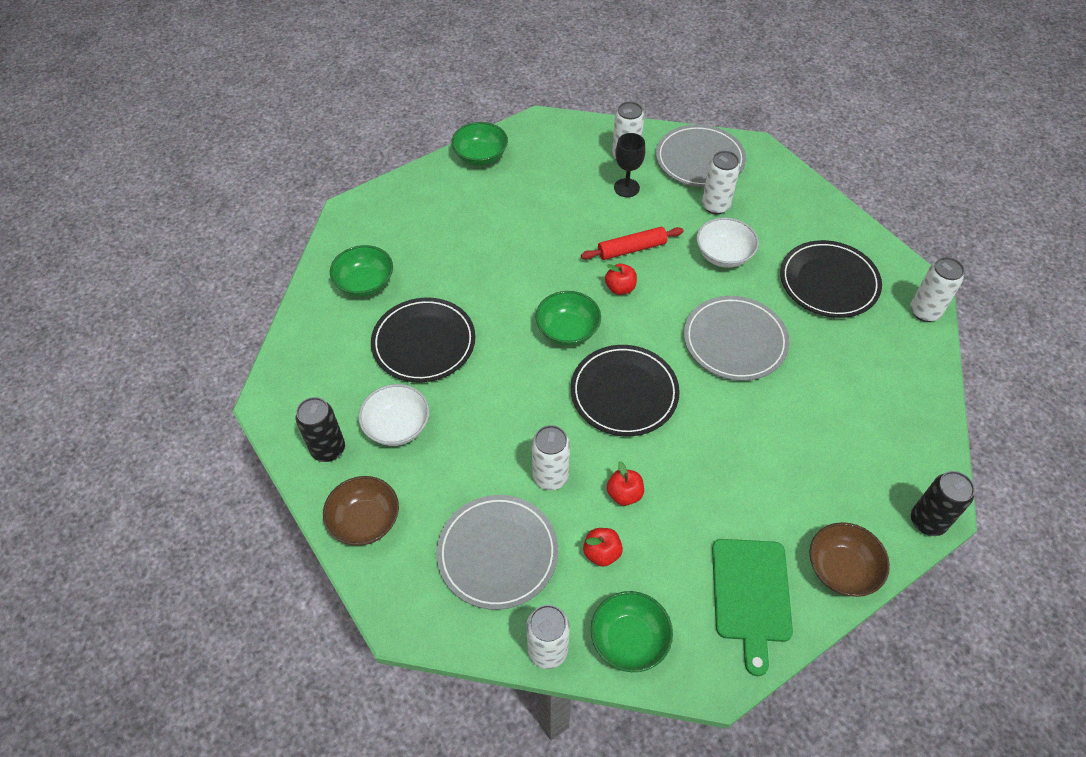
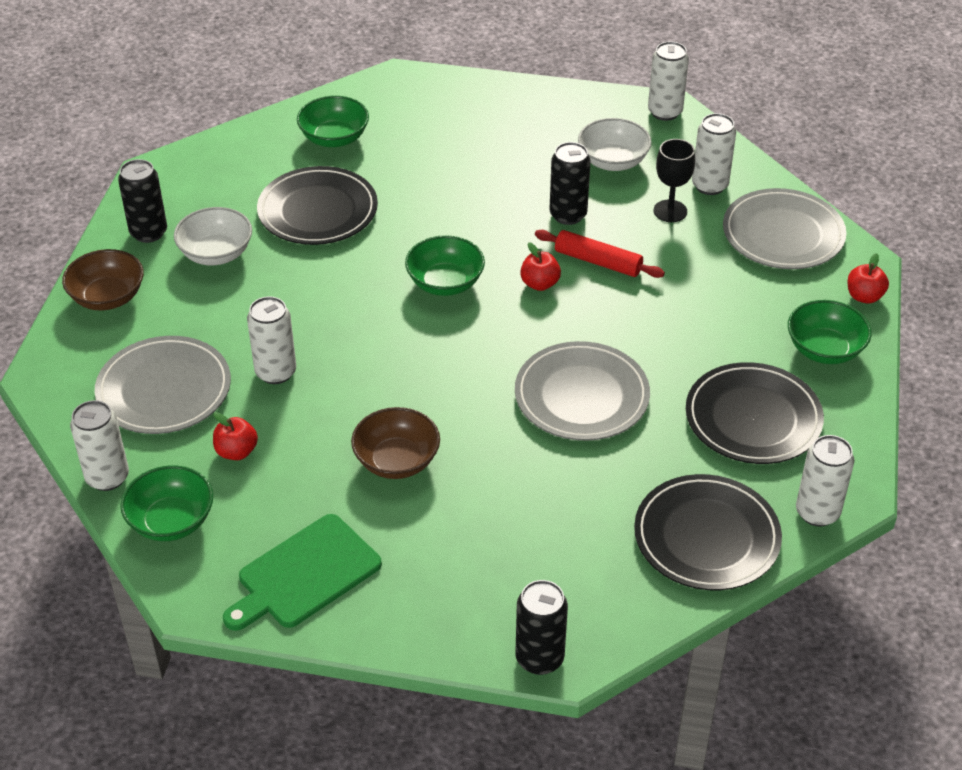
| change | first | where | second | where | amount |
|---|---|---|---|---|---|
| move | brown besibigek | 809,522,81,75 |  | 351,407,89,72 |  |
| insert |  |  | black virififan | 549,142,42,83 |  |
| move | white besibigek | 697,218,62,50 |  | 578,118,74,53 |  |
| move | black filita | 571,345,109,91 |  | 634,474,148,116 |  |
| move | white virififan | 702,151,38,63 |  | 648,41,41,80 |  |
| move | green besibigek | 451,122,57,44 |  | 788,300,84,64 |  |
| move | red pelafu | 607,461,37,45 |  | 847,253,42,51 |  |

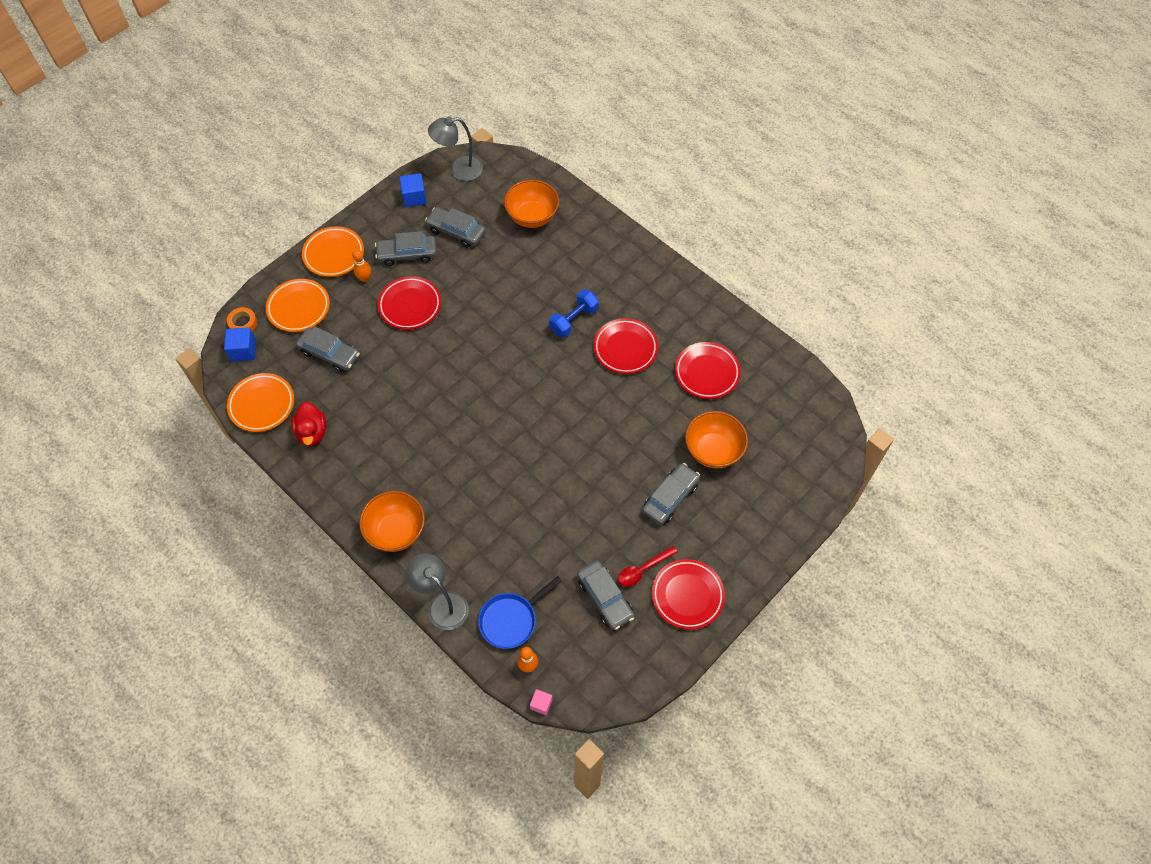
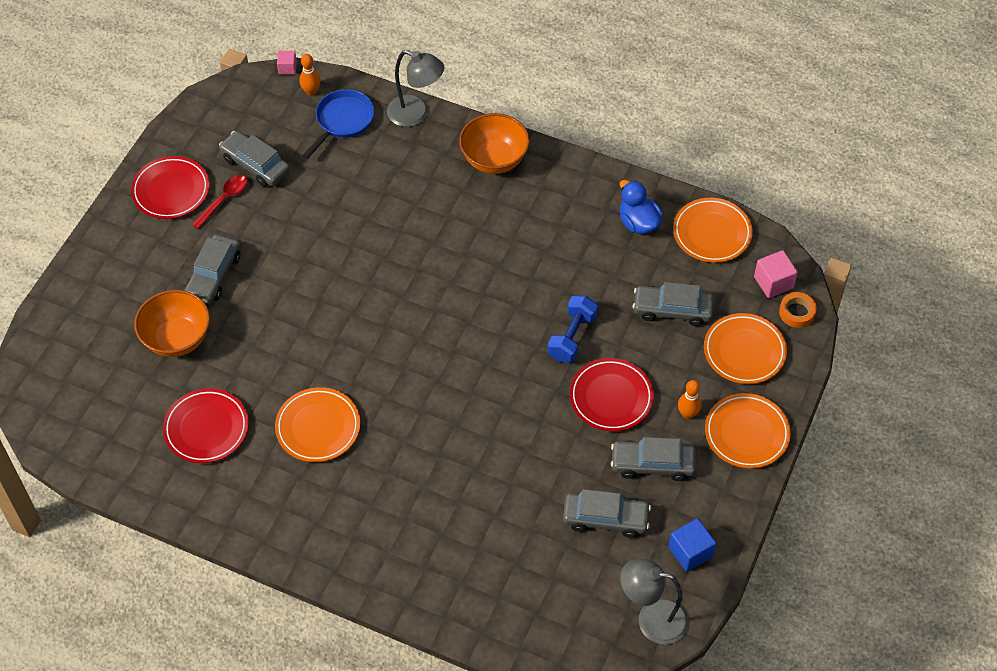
| change | first | where | second | where | amount |
|---|---|---|---|---|---|
| recolor | red filita | 593,318,65,56 | orange filita | 275,387,85,75 |  |
| move | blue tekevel | 549,289,50,49 |  | 548,295,50,68 |  |
| rotate | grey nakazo | 375,231,62,35 |  | 611,437,85,44 | 150 degrees counterclockwise |
| recolor | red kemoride | 291,402,35,44 | blue kemoride | 620,180,43,54 |  |
| rotate | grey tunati | 428,117,55,64 |  | 620,559,69,85 | 135 degrees counterclockwise |
| recolor | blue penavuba | 224,327,32,34 | pink penavuba | 754,250,44,48 |  |
| delete | orange besibigek | 504,180,55,48 |  |  |  |

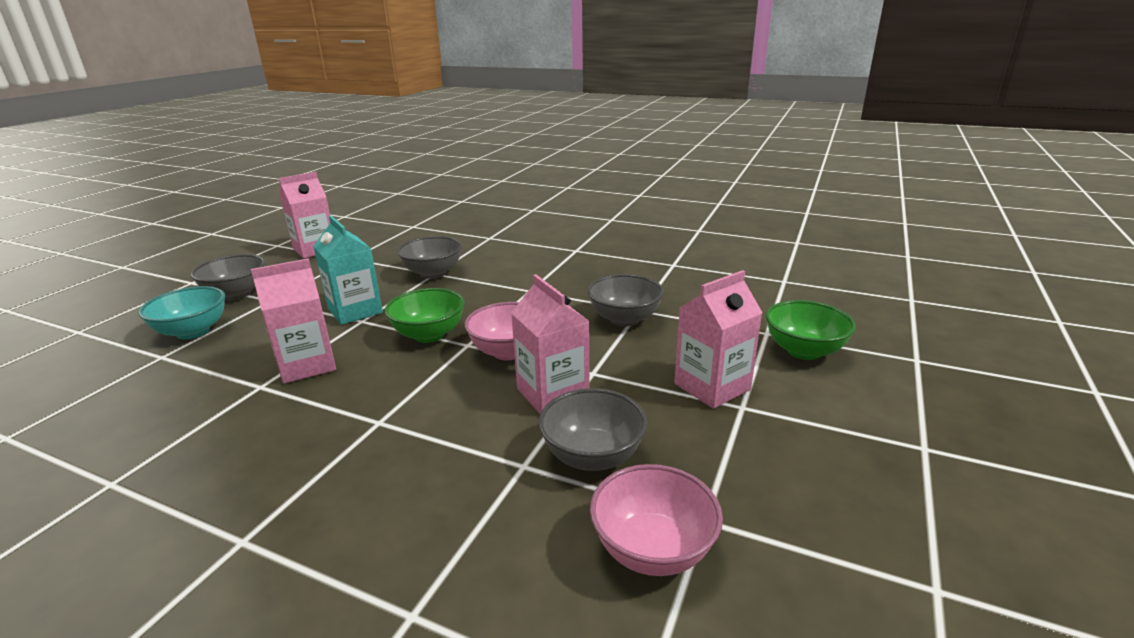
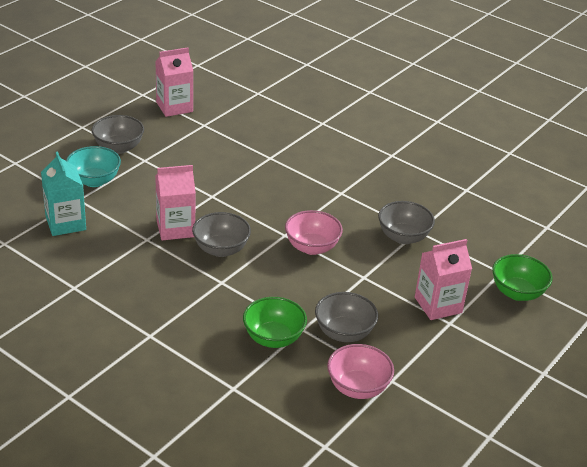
| change | first | where | second | where | amount |
|---|---|---|---|---|---|
| move | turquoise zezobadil | 313,216,70,109 |  | 41,151,45,85 |  |
| move | grey besibigek | 397,236,65,43 |  | 192,212,59,45 |  |
| move | green besibigek | 385,288,80,55 |  | 243,297,64,51 |  |
| delete | pink zezobadil | 511,274,79,140 |  |  |  |

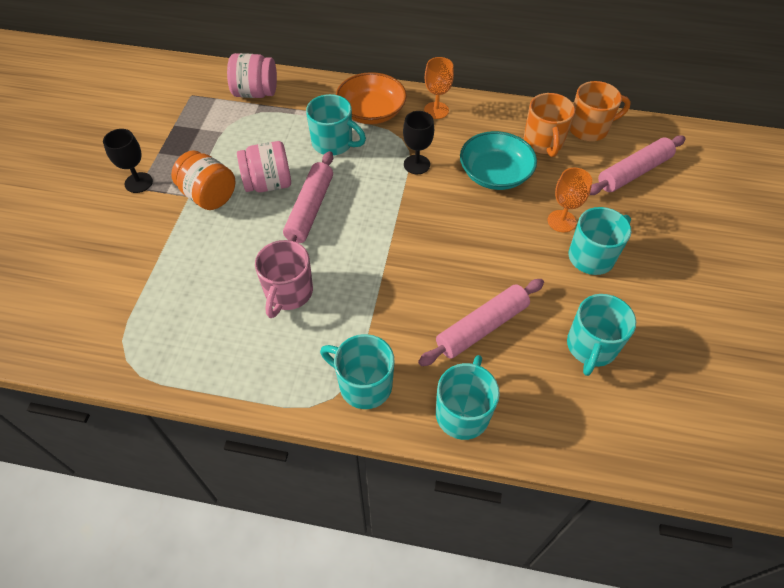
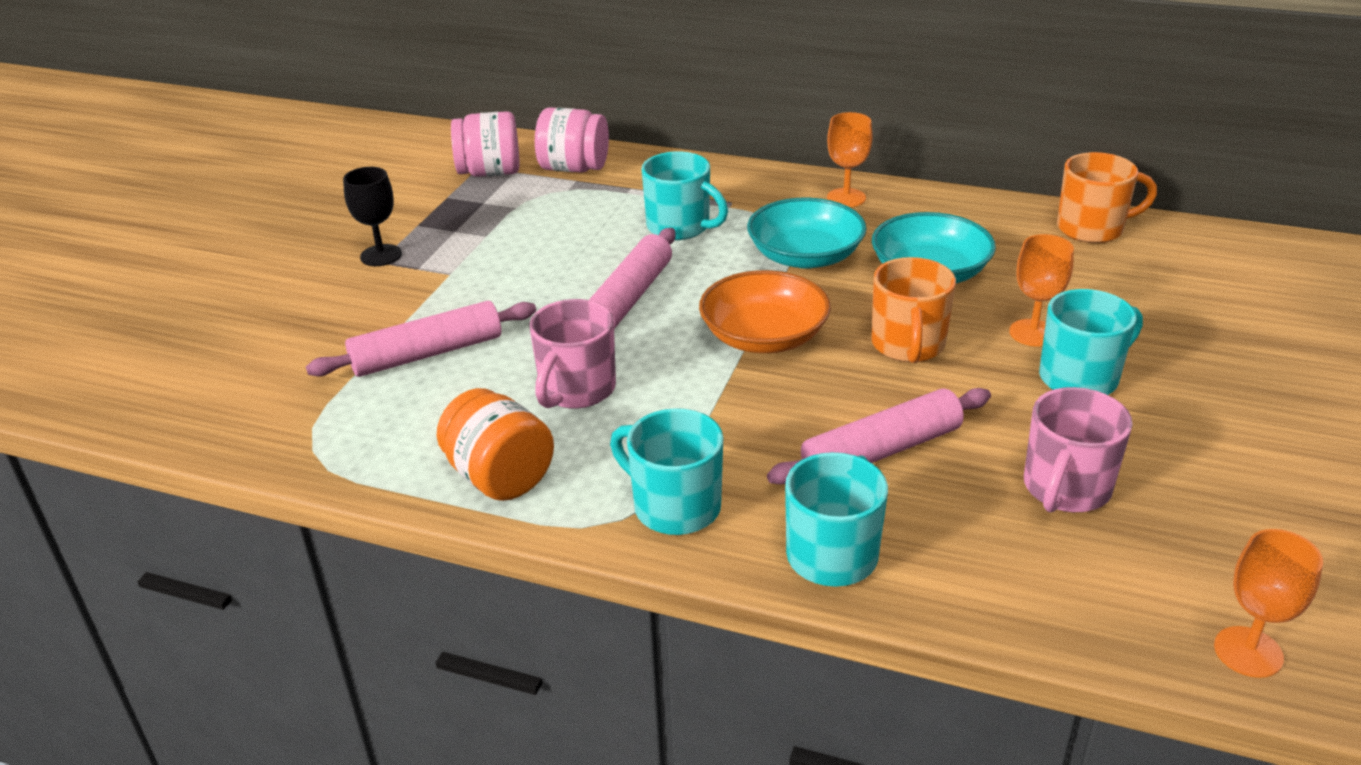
| change | first | where | second | where | amount |
|---|---|---|---|---|---|
| move | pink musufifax | 590,135,96,60 |  | 306,301,230,76 |  |
| move | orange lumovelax | 171,150,64,60 |  | 437,388,117,113 |  |
| move | pink lumovelax | 237,141,54,51 |  | 451,111,69,66 |  |
| move | orange besibigek | 336,72,71,52 |  | 699,270,132,83 |  |
| replace | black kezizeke | 403,111,31,63 | turquoise besibigek | 747,198,120,71 |  |
| move | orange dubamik | 524,93,51,64 |  | 871,257,85,106 |  |
| recolor | turquoise dubamik | 567,294,69,82 | pink dubamik | 1024,387,109,126 |  |
| insert |  |  | orange kezizeke | 1214,529,109,149 |  |

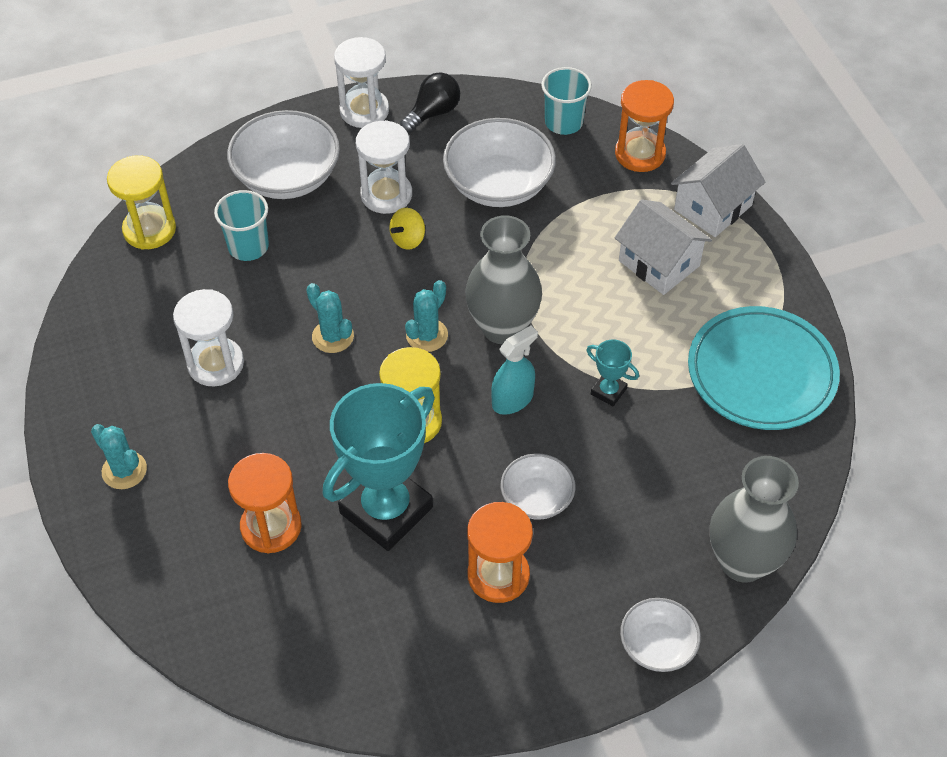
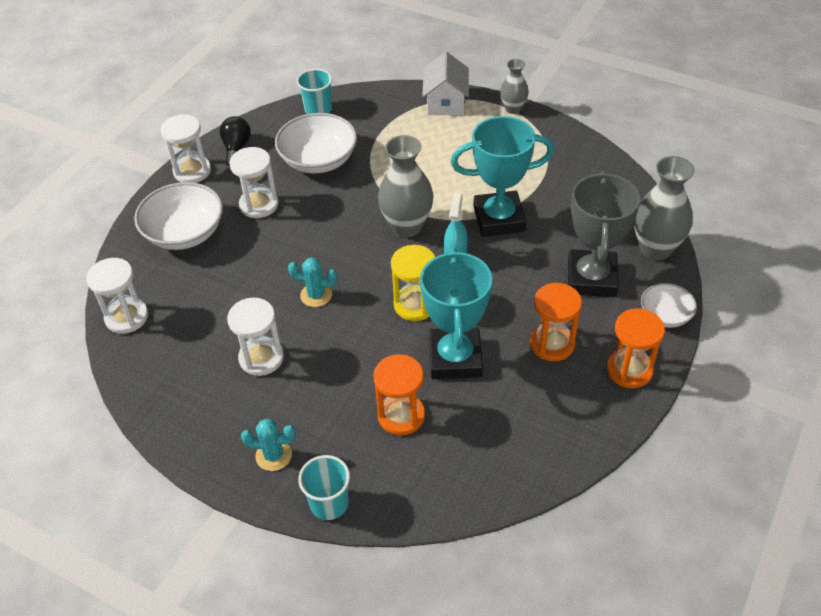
| change | first | where | second | where | amount |
|---|---|---|---|---|---|
| recolor | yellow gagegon | 107,155,69,95 | white gagegon | 86,258,62,76 |  |
| move | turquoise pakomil | 214,190,55,71 |  | 298,455,52,65 |  |
| resize | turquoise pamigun | 586,339,53,67 |  | 451,116,103,121 | x2.37 |
| insert |  |  | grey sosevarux | 500,59,29,55 |  |
| insert |  |  | grey pamigun | 568,171,72,126 |  |
| move | orange gagegon | 615,80,59,92 |  | 607,308,58,80 |  |
| delete | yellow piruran | 389,208,36,42 |  |  |  |
| delete | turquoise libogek | 405,280,43,72 |  |  |  |
| delete | white besibigek | 501,454,74,66 |  |  |  |
| delete | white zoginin | 615,199,97,96 |  |  |  |
| delete | turquoise filita | 688,306,152,124 |  |  |  |

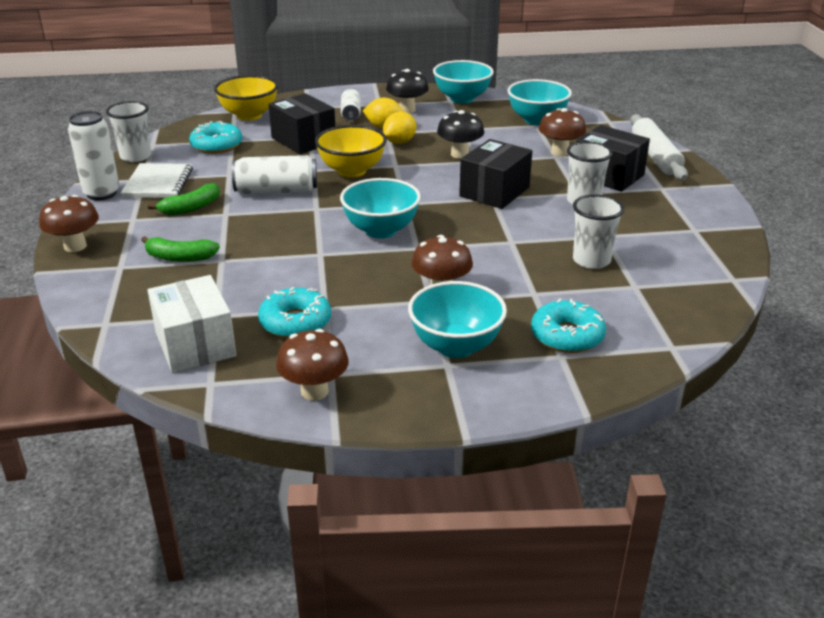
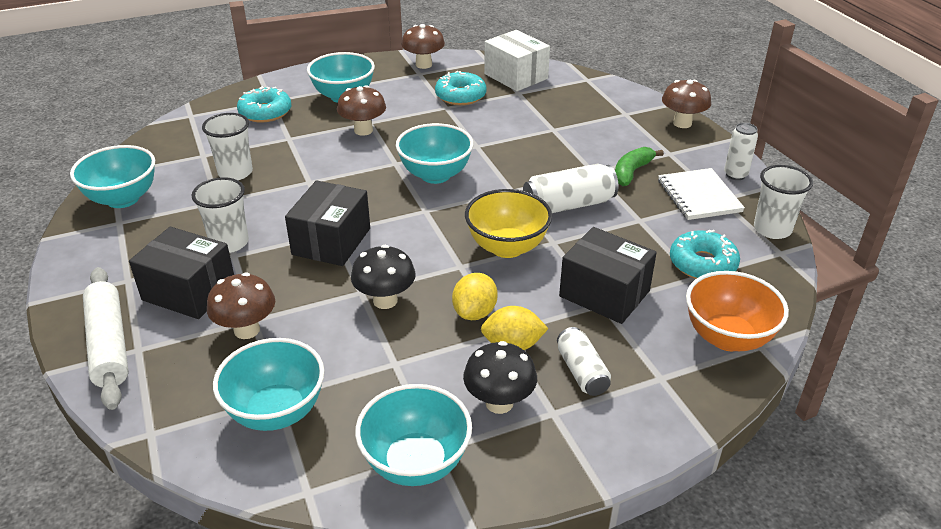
| change | first | where | second | where | amount |
|---|---|---|---|---|---|
| insert |  |  | turquoise besibigek | 70,145,85,63 |  |
| recolor | yellow besibigek | 214,75,64,46 | orange besibigek | 686,271,103,80 |  |
| resize | white virififan | 68,111,51,89 |  | 724,123,34,57 | x0.64 |
| delete | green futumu | 141,236,79,26 |  |  |  |

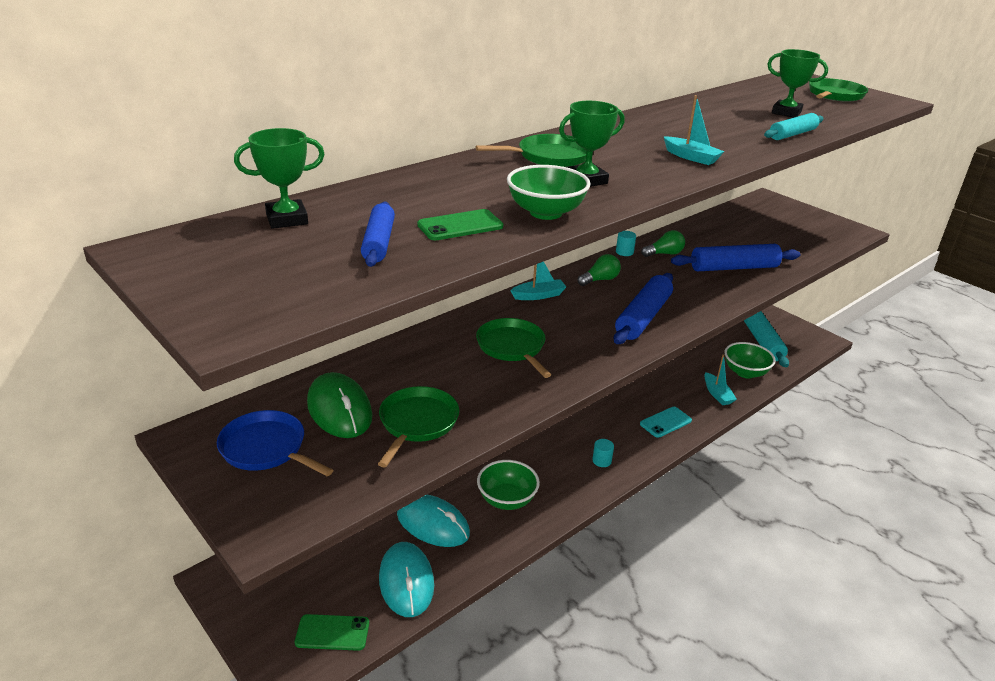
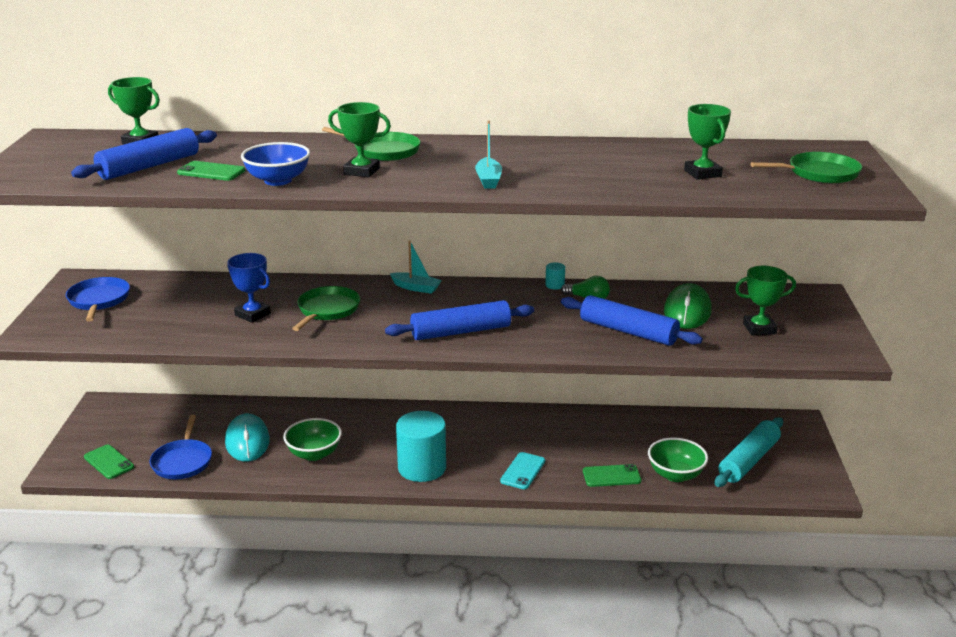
| change | first | where | second | where | amount |
|---|---|---|---|---|---|
| resize | blue musufifax | 361,201,34,66 |  | 71,128,146,52 | x1.59 |
| replace | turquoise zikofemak | 379,542,55,75 | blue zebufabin | 149,415,63,64 |  |
| insert |  |  | blue pamigun | 227,253,44,70 |  |
| recolor | green besibigek | 507,165,83,55 | blue besibigek | 241,142,69,44 |  |
| resize | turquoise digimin | 592,439,22,28 |  | 396,411,50,71 | x2.47 |
| rotate | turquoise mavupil | 640,407,52,31 |  | 500,452,45,37 | 75 degrees counterclockwise |
| replace | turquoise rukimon | 704,354,33,51 | green mavupil | 583,464,58,23 |  |
| move | green zikofemak | 307,372,66,66 |  | 664,283,48,46 |  |
| insert |  |  | green pamigun | 735,266,61,70 |  |
| delete | green zebufabin | 378,386,81,81 |  |  |  |
| delete | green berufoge | 578,254,43,32 |  |  |  |
| delete | turquoise musufifax | 764,113,60,27 |  |  |  |

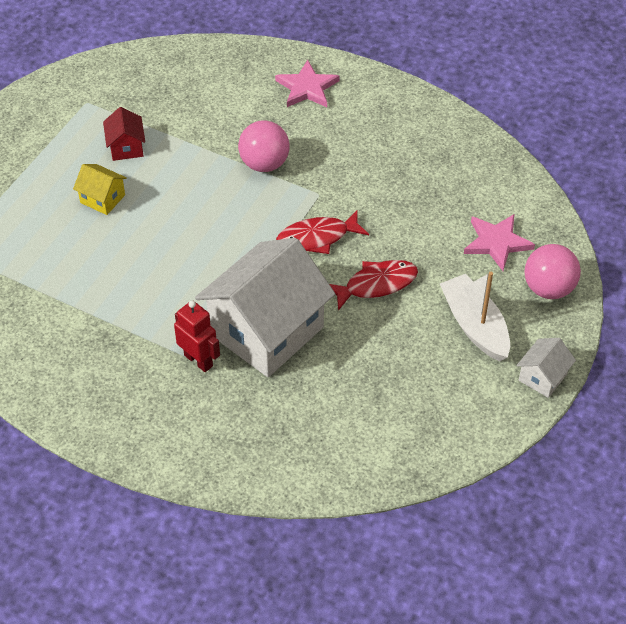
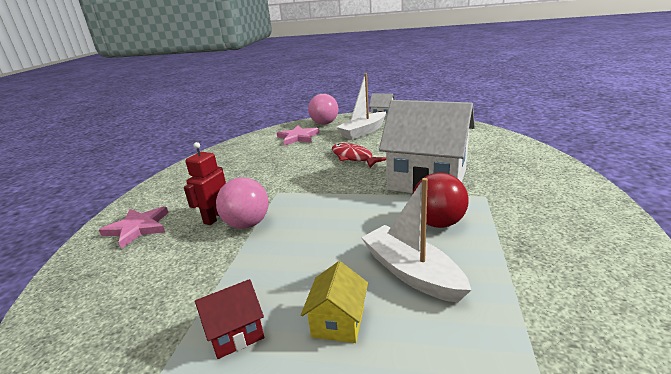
| change | first | where | second | where | amount |
|---|---|---|---|---|---|
| move | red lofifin | 174,300,46,72 |  | 184,142,42,83 |  |
| insert |  |  | white rukimon | 361,178,110,125 |  |
| insert |  |  | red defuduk | 412,173,57,55 |  |
| delete | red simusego | 276,209,93,45 |  |  |  |

